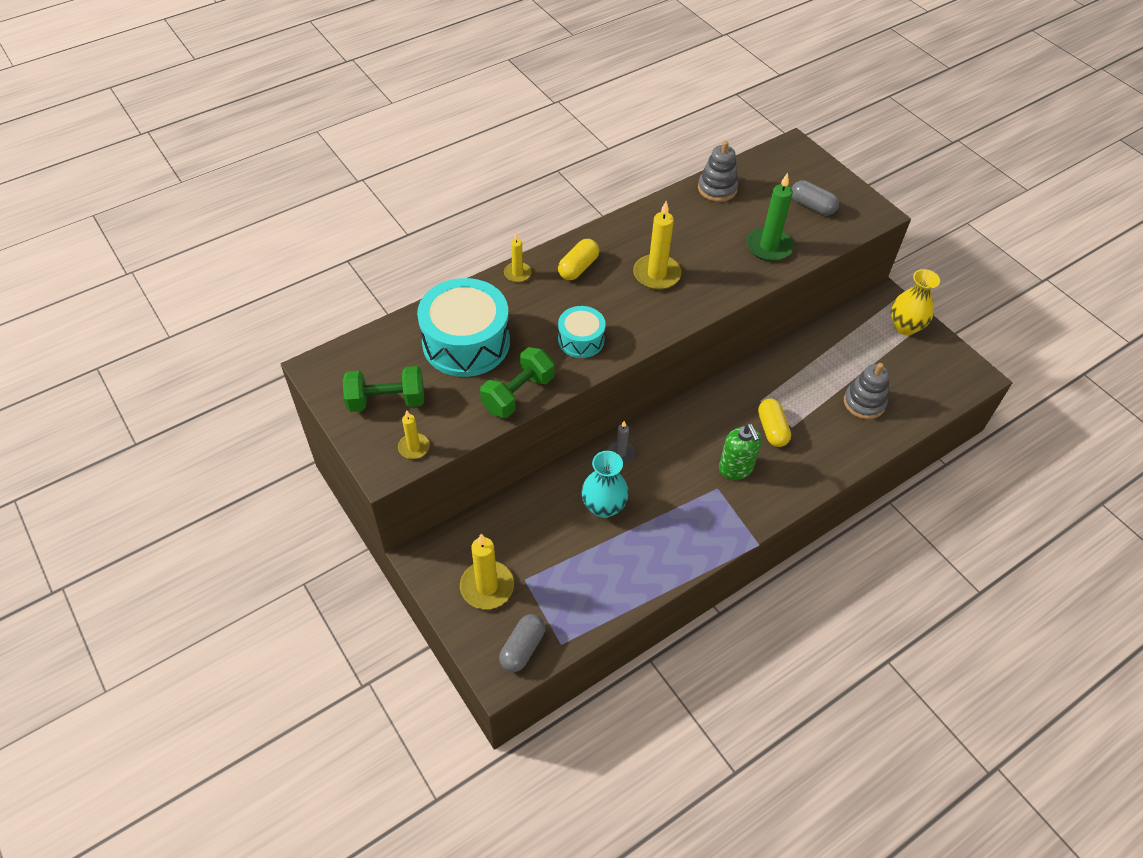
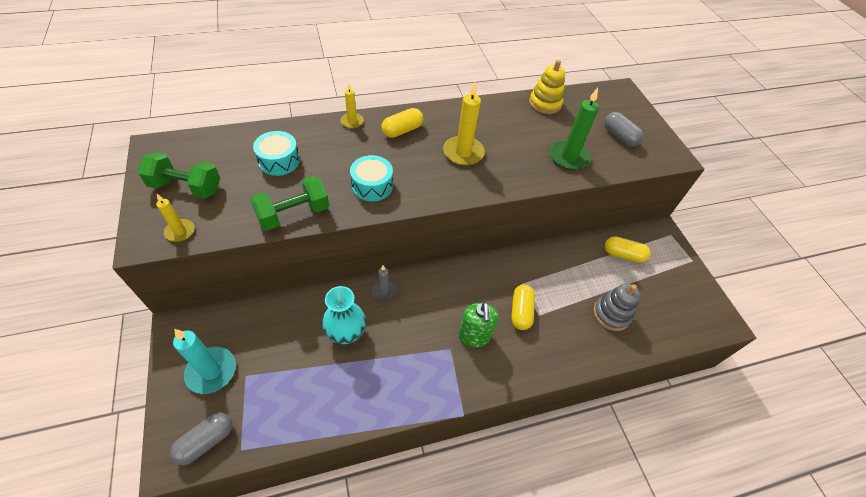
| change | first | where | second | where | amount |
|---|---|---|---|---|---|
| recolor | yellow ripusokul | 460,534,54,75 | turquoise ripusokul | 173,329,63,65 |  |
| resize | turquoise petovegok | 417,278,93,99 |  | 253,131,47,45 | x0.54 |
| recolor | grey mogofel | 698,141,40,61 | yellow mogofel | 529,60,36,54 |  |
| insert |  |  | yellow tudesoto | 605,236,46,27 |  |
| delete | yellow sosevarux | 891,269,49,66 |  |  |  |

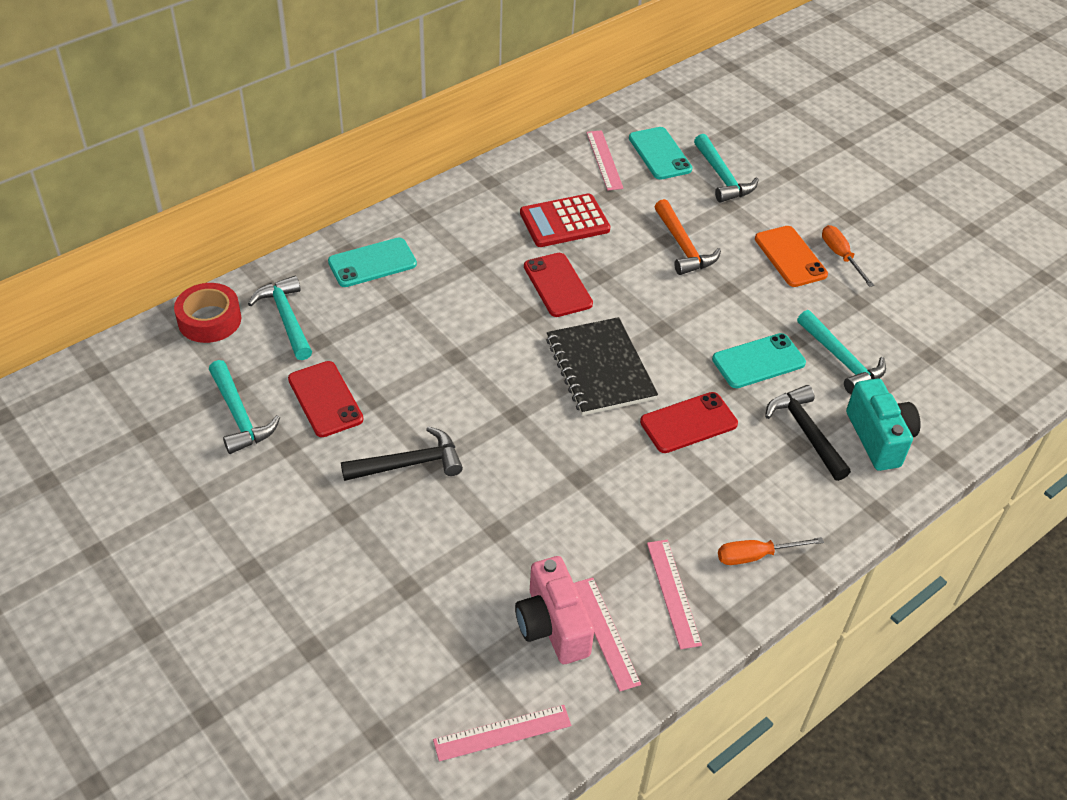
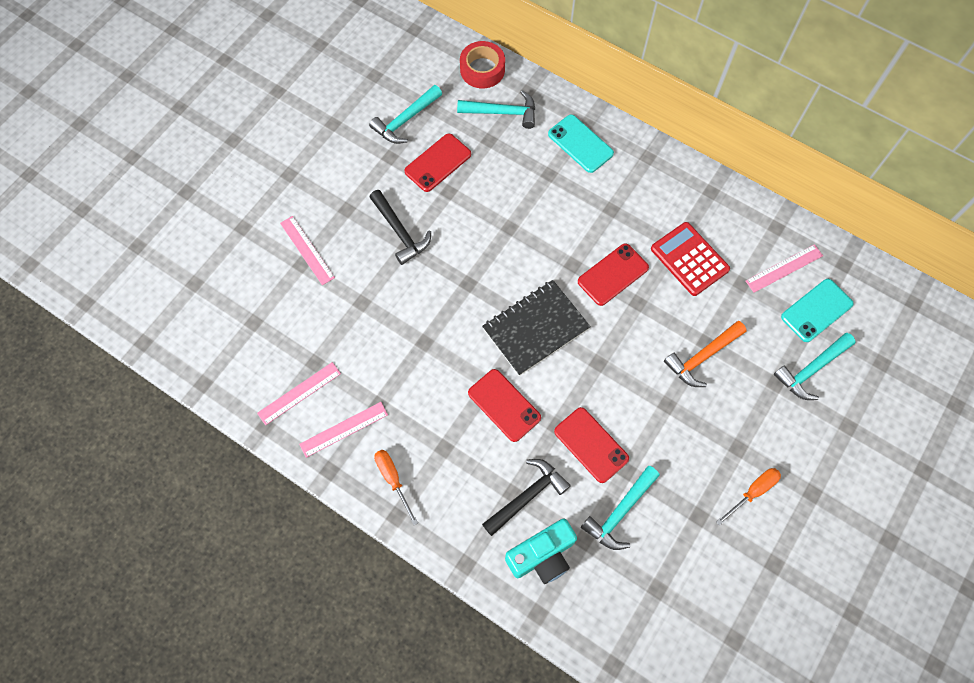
| change | first | where | second | where | amount |
|---|---|---|---|---|---|
| move | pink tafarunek | 433,705,138,57 |  | 280,216,55,69 |  |
| rotate | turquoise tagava | 248,276,64,84 |  | 457,90,78,39 | 45 degrees clockwise |
| recolor | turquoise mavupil | 712,333,94,55 | red mavupil | 554,407,75,76 |  |
| delete | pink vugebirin | 515,556,79,108 |  |  |  |
| delete | orange mavupil | 755,226,73,61 |  |  |  |

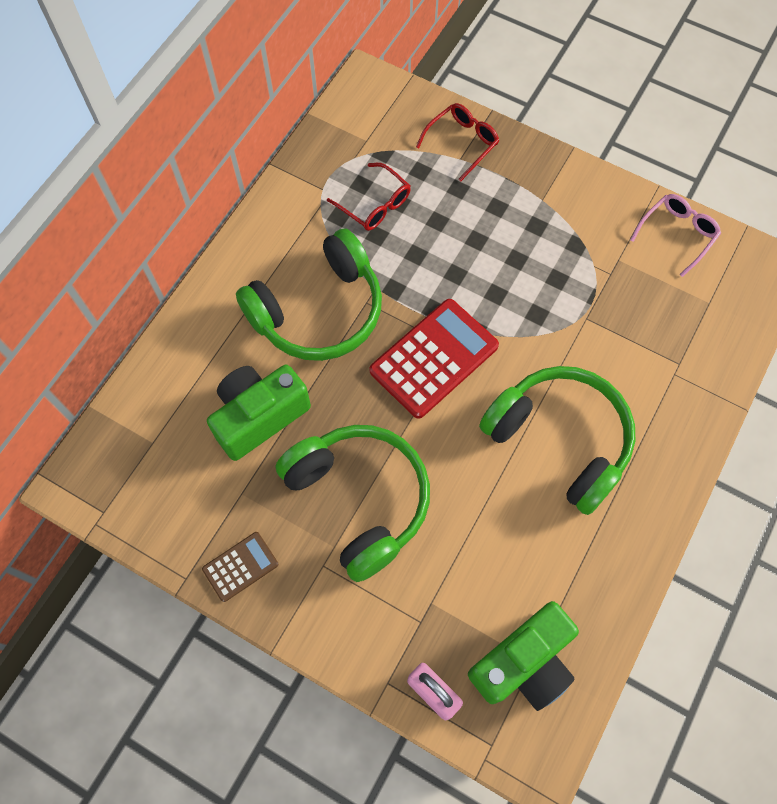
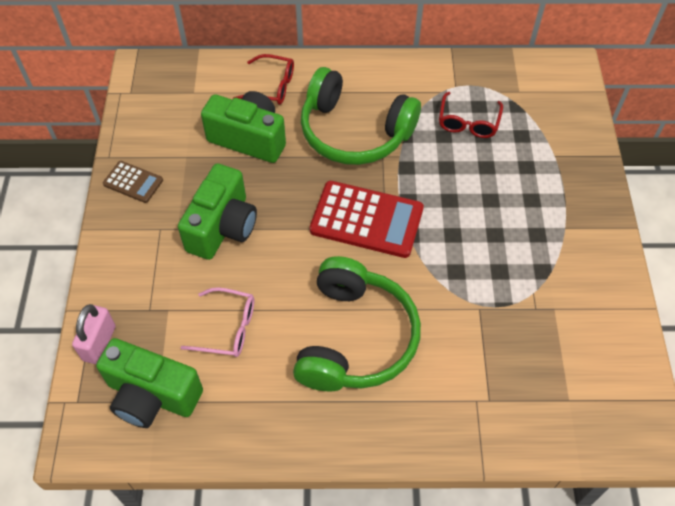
| change | first | where | second | where | amount |
|---|---|---|---|---|---|
| replace | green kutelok | 276,425,154,157 | green vugebirin | 178,164,79,96 |  |
| move | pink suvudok | 630,194,91,83 |  | 180,287,74,70 |  |
| move | red suvudok | 416,103,83,78 |  | 233,54,61,51 |  |

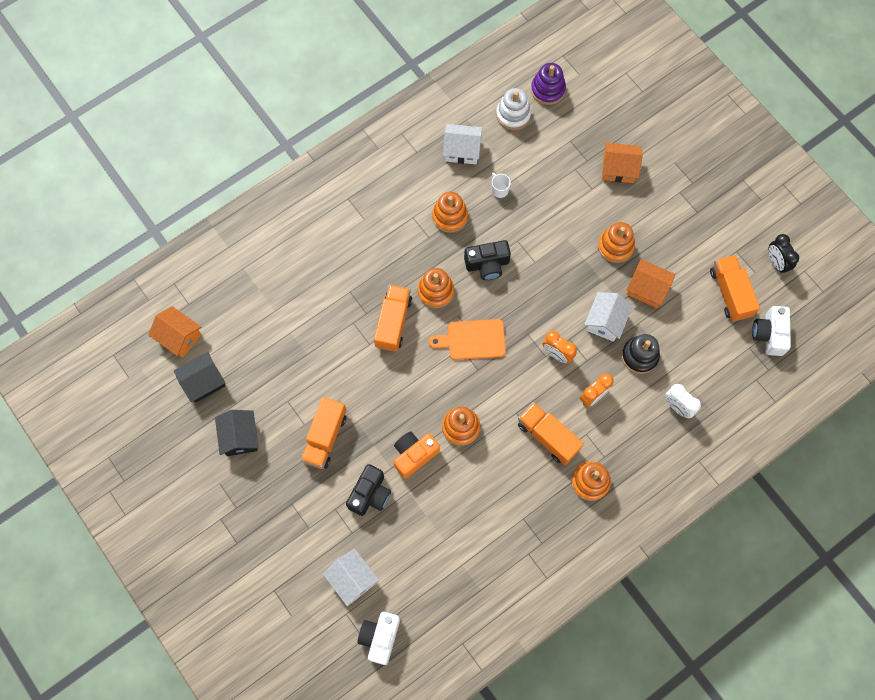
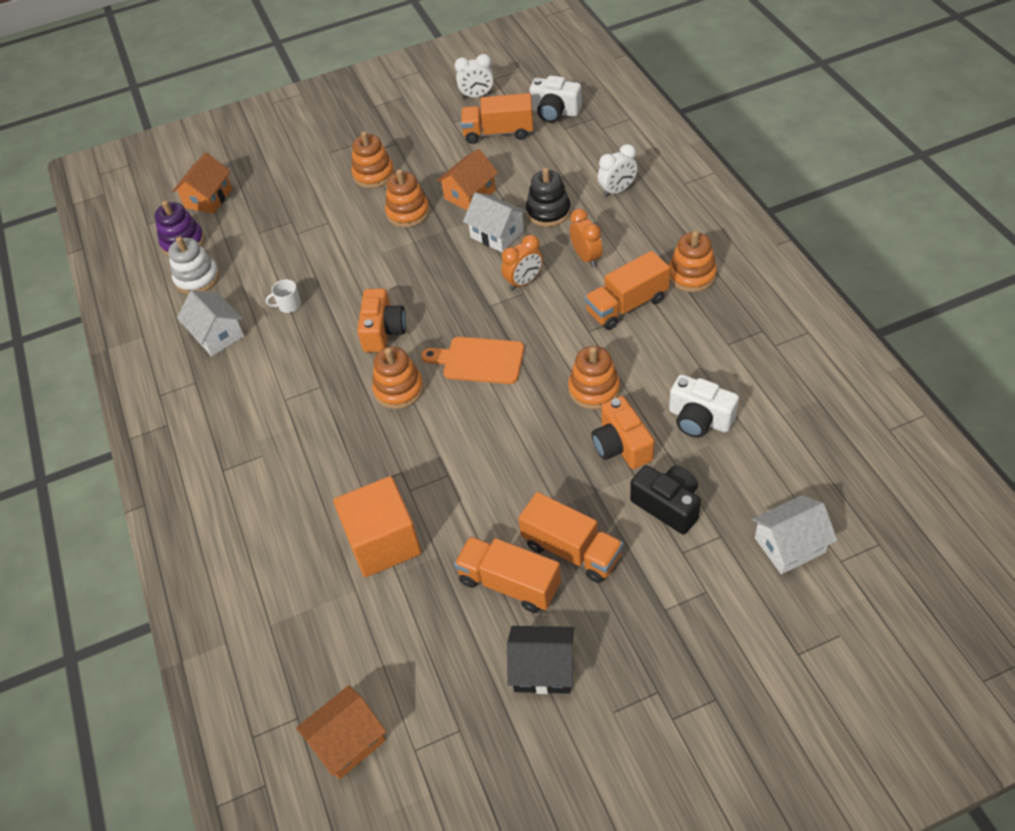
| change | first | where | second | where | amount |
|---|---|---|---|---|---|
| move | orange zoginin | 602,142,41,41 |  | 172,152,60,62 |  |
| rotate | white zoginin | 443,124,39,40 |  | 177,290,67,66 | 60 degrees counterclockwise |
| insert |  |  | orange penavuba | 333,476,89,101 |  |
| move | orange mogofel | 432,192,36,41 |  | 351,131,44,57 |  |
| recolor | black vugebirin | 464,240,47,40 | orange vugebirin | 357,288,49,64 |  |
| rotate | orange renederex | 429,319,77,41 |  | 421,337,103,47 | 90 degrees clockwise |
| move | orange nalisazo | 374,284,38,68 |  | 454,536,107,77 |  |
| recolor | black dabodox | 768,234,31,40 | white dabodox | 455,54,39,45 |  |
| move | white vugebirin | 358,612,42,53 |  | 669,374,70,64 |  |
| delete | black zoginin | 174,352,51,51 |  |  |  |

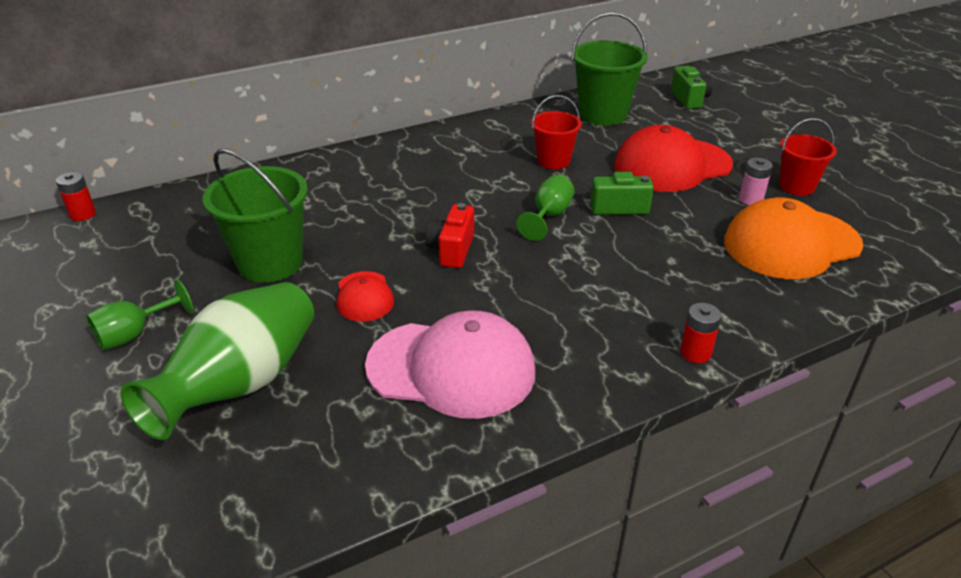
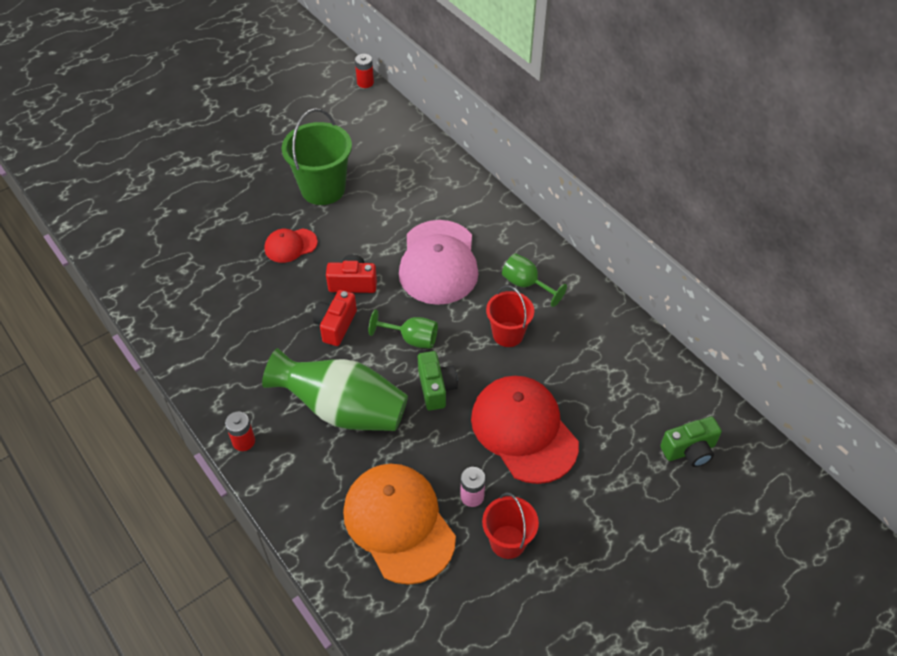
| change | first | where | second | where | amount |
|---|---|---|---|---|---|
| move | green sosevarux | 120,282,194,158 |  | 262,348,146,83 |  |
| insert |  |  | red vugebirin | 313,290,44,56 |  |
| move | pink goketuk | 365,310,170,109 |  | 399,220,80,85 |  |
| move | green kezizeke | 86,279,107,72 |  | 502,253,65,54 |  |
| delete | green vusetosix | 571,12,77,113 |  |  |  |

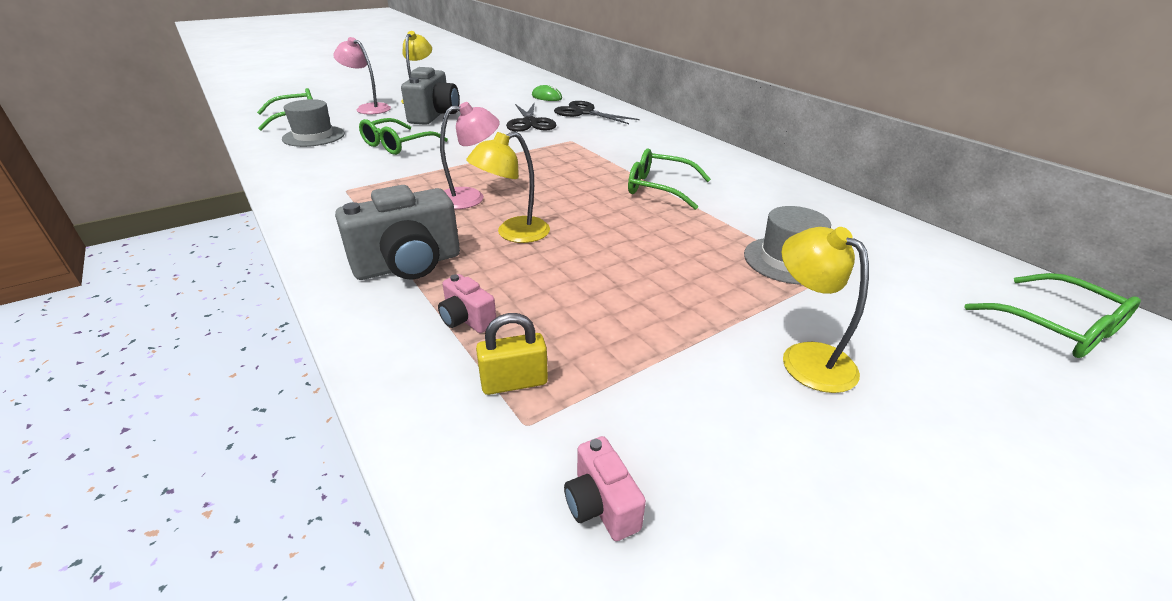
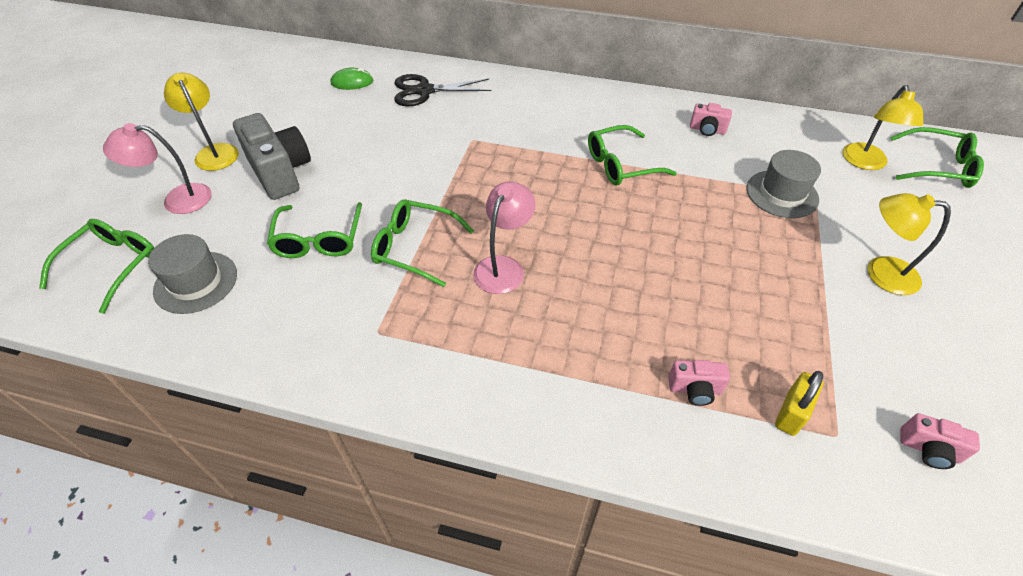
| change | first | where | second | where | amount |
|---|---|---|---|---|---|
| insert |  |  | green suvudok | 371,200,103,87 |  |
| insert |  |  | pink vugebirin | 690,103,42,33 |  |
| move | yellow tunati | 466,131,84,112 |  | 843,85,81,85 |  |
| delete | grey vugebirin | 335,185,125,95 |  |  |  |
| delete | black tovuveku | 506,102,50,30 |  |  |  |

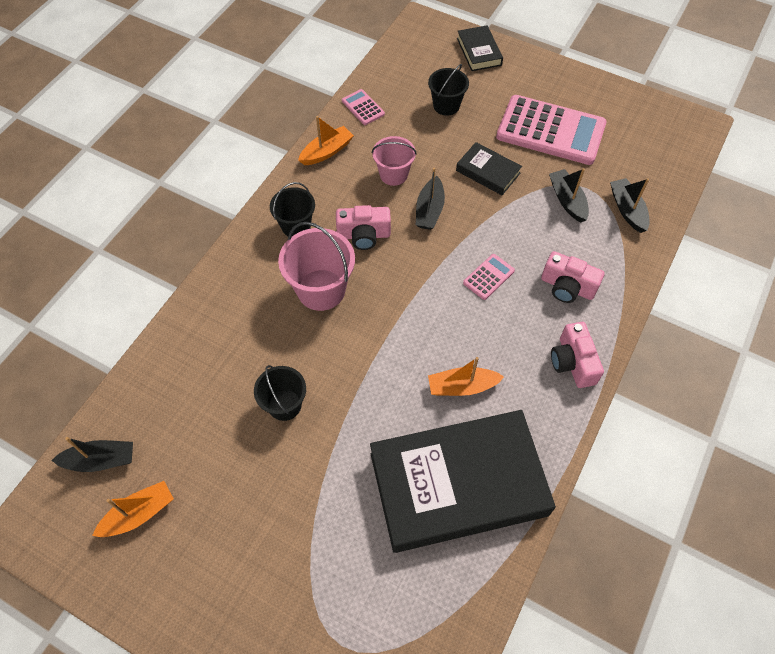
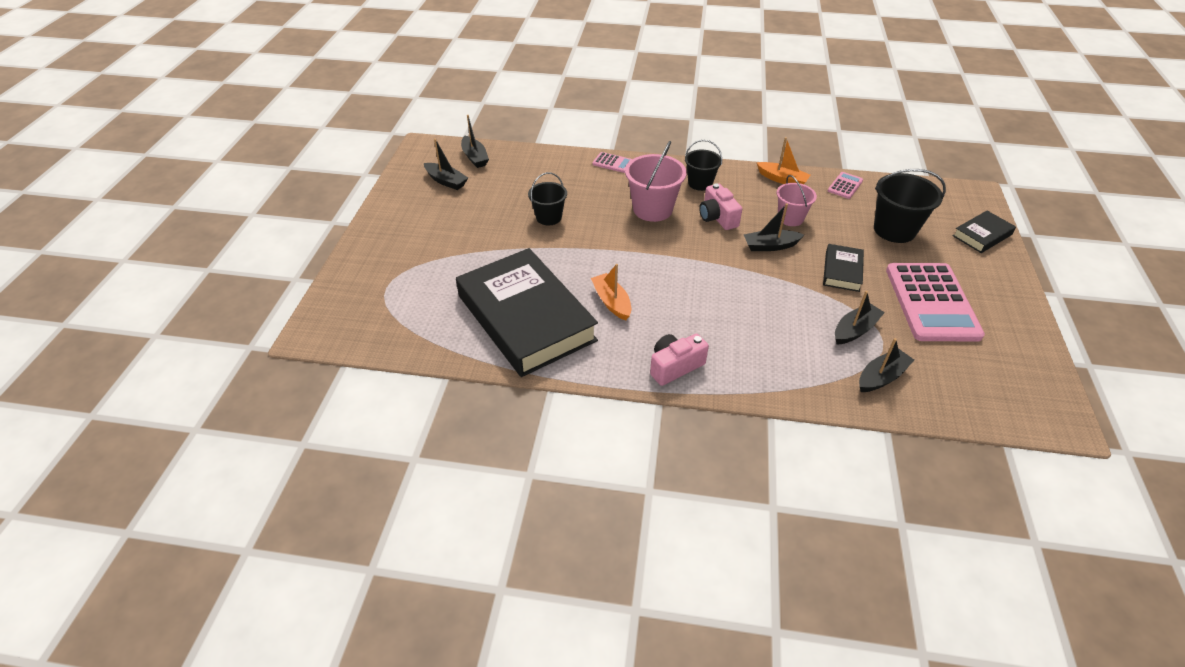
| change | first | where | second | where | amount |
|---|---|---|---|---|---|
| recolor | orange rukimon | 92,481,82,56 | black rukimon | 424,139,44,51 |  |
| move | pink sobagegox | 463,254,52,46 |  | 592,152,40,21 |  |
| resize | black vusetosix | 428,64,41,52 |  | 874,169,72,74 | x1.56 |
| delete | pink vugebirin | 541,251,64,52 |  |  |  |

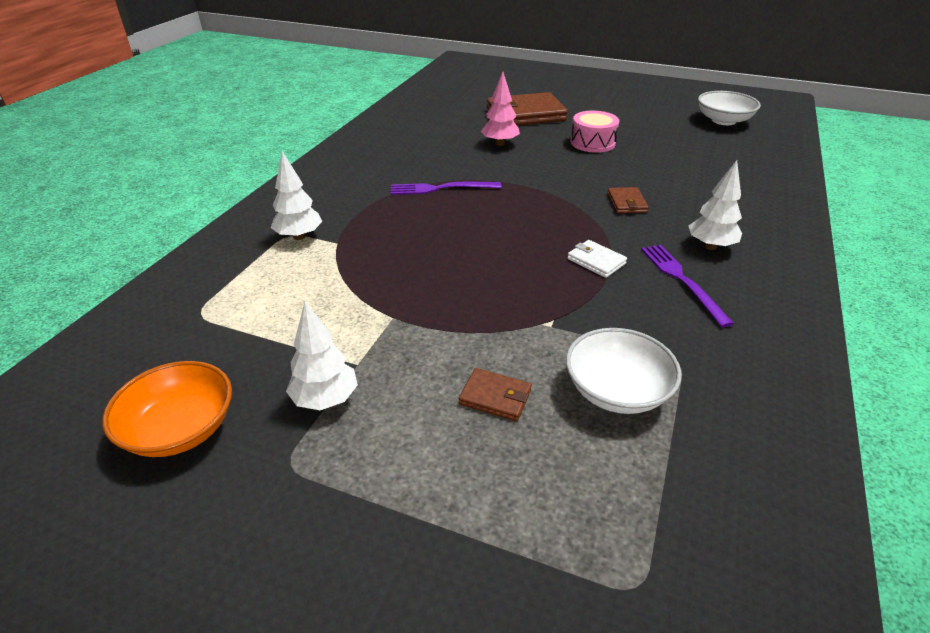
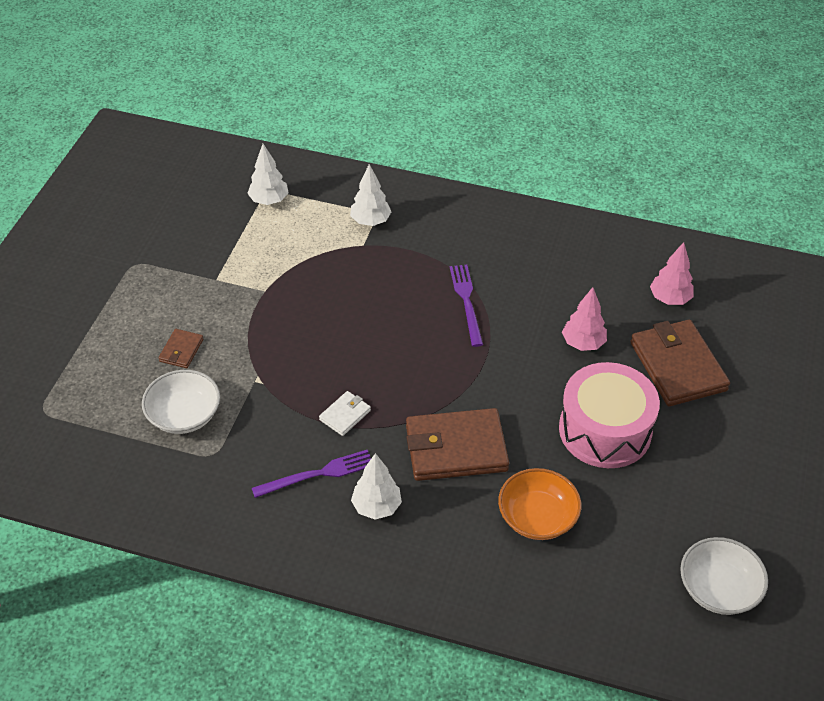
| change | first | where | second | where | amount |
|---|---|---|---|---|---|
| move | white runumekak | 286,301,72,109 |  | 247,144,42,61 |  |
| resize | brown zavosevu | 607,187,42,26 |  | 406,408,103,73 | x2.14 |
| move | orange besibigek | 102,361,130,96 |  | 498,468,83,72 |  |
| resize | pink petovegok | 570,111,49,42 |  | 559,362,101,106 | x1.68 |
| insert |  |  | pink runumekak | 650,242,44,63 |  |

